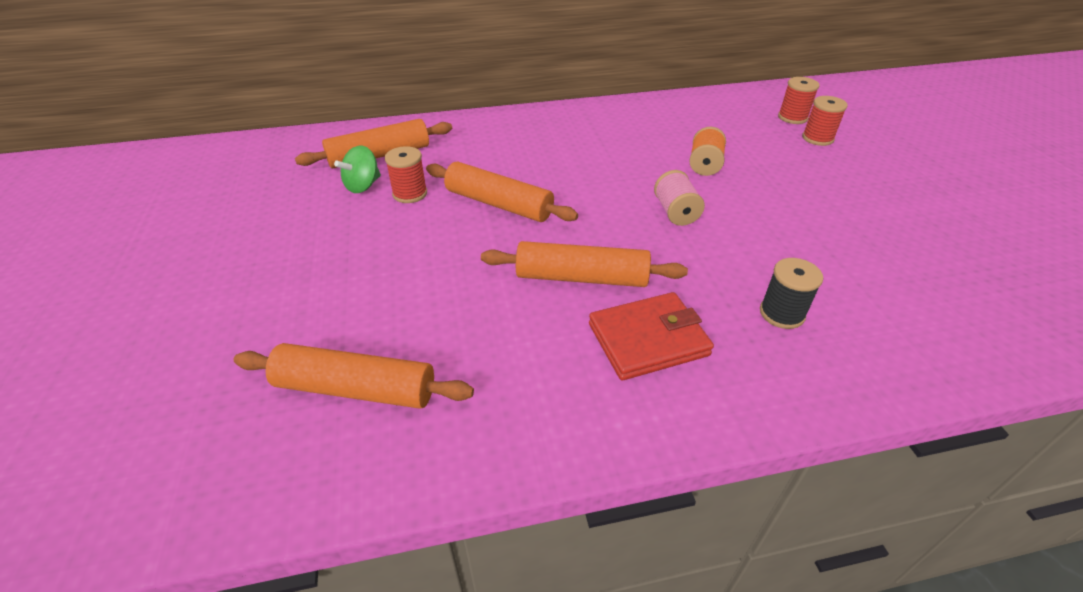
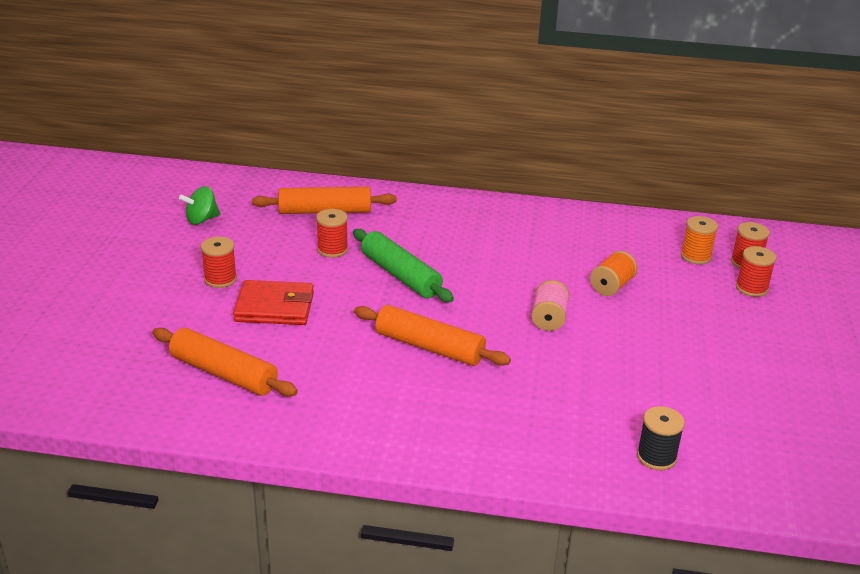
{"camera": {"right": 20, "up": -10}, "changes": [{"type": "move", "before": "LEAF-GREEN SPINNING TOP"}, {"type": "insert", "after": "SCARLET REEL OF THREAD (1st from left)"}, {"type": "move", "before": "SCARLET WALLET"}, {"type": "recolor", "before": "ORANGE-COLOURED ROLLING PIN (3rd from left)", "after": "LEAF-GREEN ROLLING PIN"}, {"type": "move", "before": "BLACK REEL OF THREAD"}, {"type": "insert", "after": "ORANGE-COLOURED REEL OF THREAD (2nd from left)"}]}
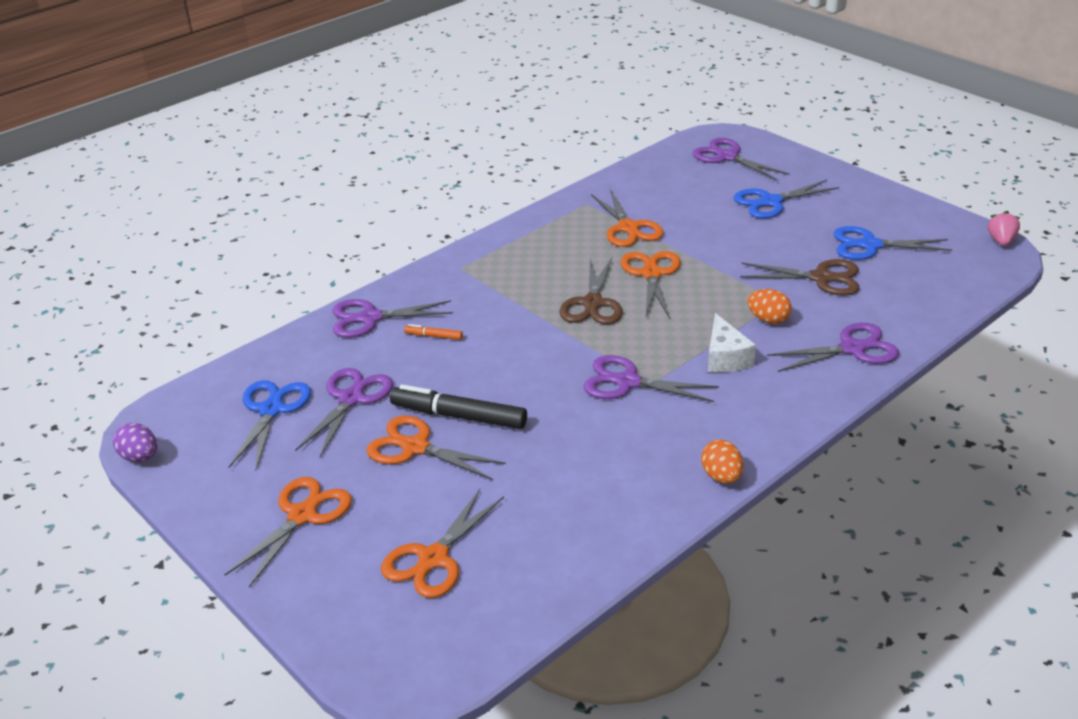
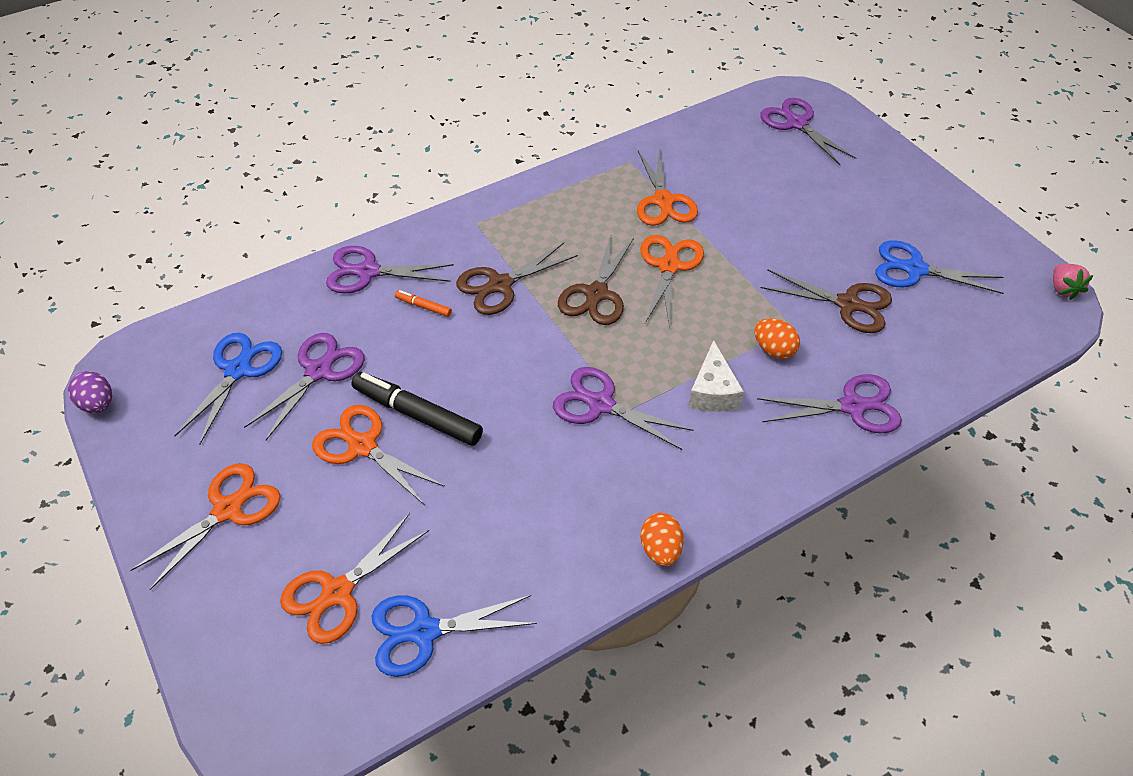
{"camera": {"right": 10, "up": 15}, "changes": [{"type": "move", "before": "COBALT SCISSORS (2nd from left)"}, {"type": "insert", "after": "RUSSET SCISSORS (1st from left)"}, {"type": "rotate", "before": "ROSE-PINK BERRY", "turn": 150}]}
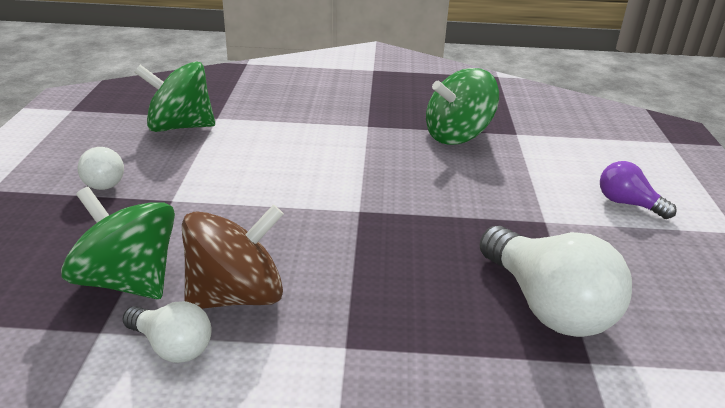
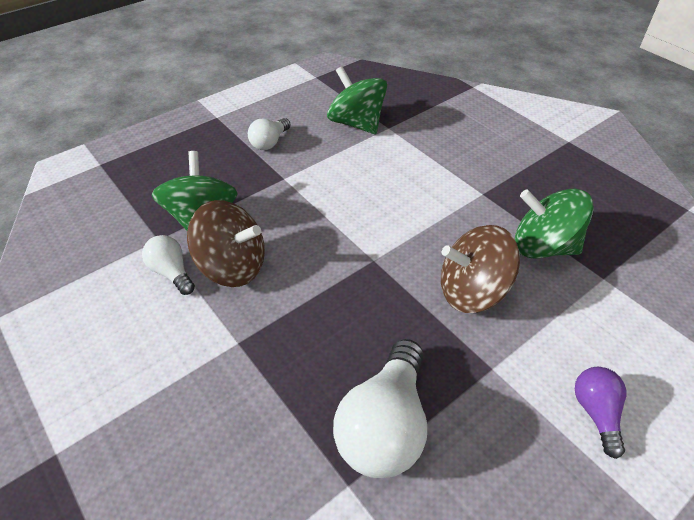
{"camera": {"right": 50, "up": 15}, "changes": [{"type": "rotate", "before": "WHITE LIGHTBULB (2nd from left in the first image)", "turn": 150}, {"type": "insert", "after": "RUSSET SPINNING TOP (2nd from left)"}]}
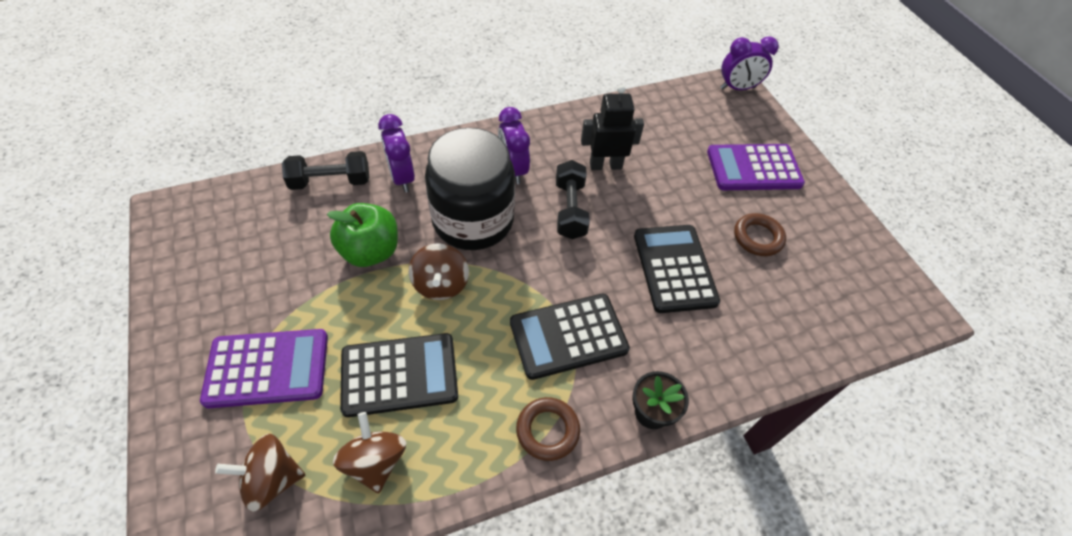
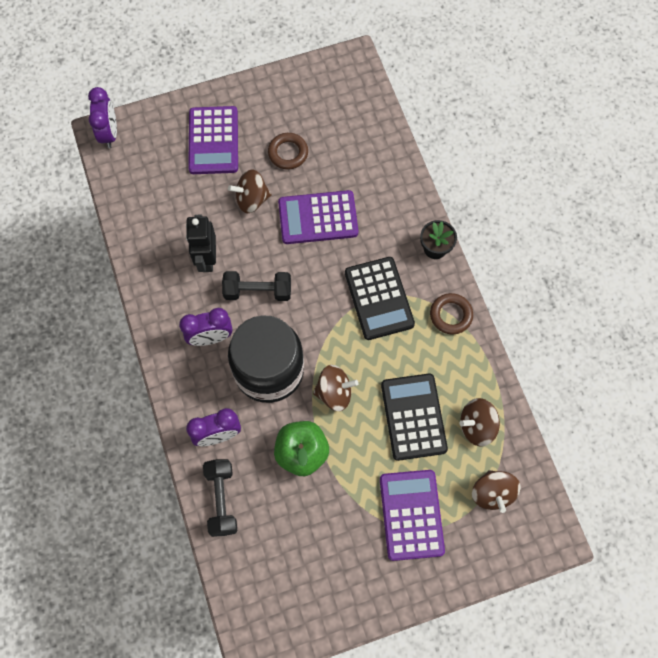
{"camera": {"right": -85, "up": 15}, "changes": [{"type": "insert", "after": "RUSSET SPINNING TOP (1st from left)"}, {"type": "recolor", "before": "BLACK ADDING MACHINE (3rd from left)", "after": "PURPLE ADDING MACHINE (2nd from left)"}]}
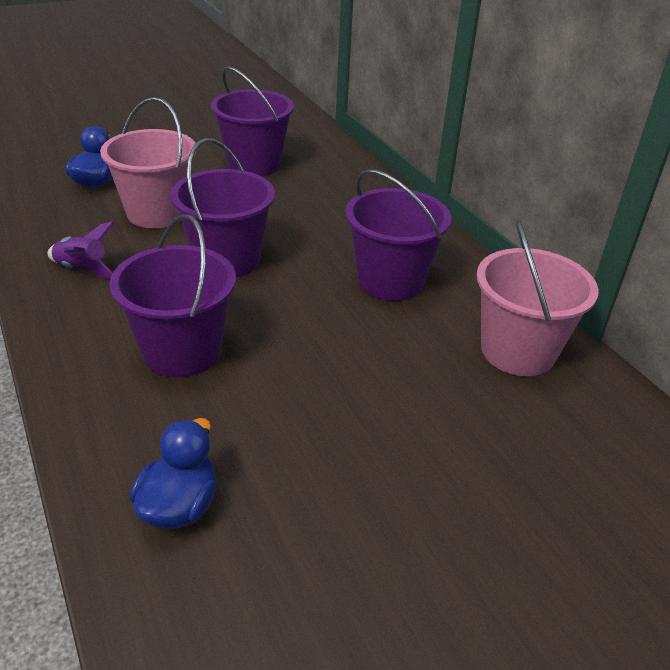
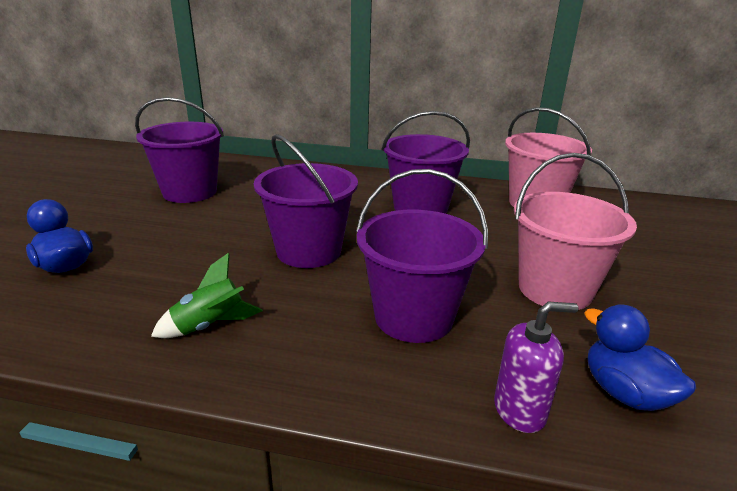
{"camera": {"right": -50, "up": -10}, "changes": [{"type": "recolor", "before": "PURPLE ROCKET", "after": "LEAF-GREEN ROCKET"}, {"type": "insert", "after": "PURPLE PUMP BOTTLE"}, {"type": "move", "before": "ROSE-PINK PAIL (1st from left in the first image)", "after": "ROSE-PINK PAIL (2nd from left)"}]}
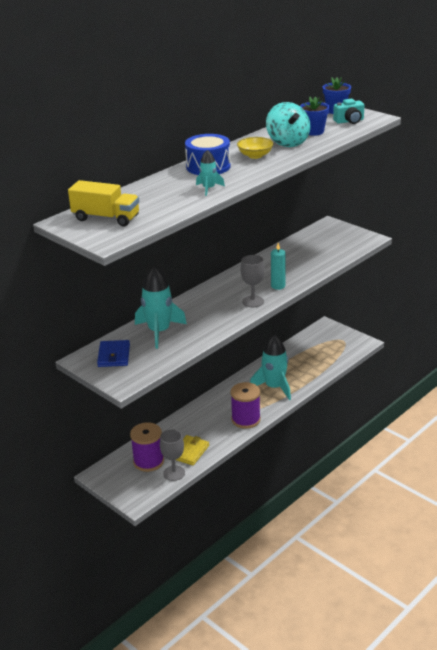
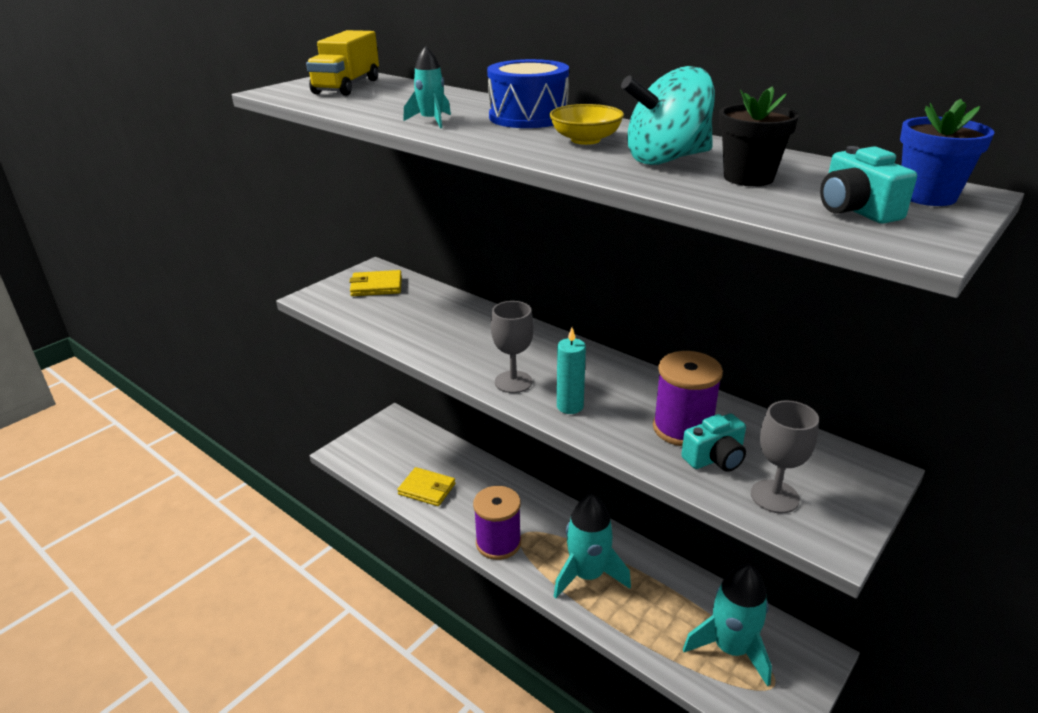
{"camera": {"right": 85, "up": 0}, "changes": [{"type": "recolor", "before": "COBALT WALLET", "after": "BRIGHT YELLOW WALLET (1st from left)"}, {"type": "move", "before": "PURPLE REEL OF THREAD (1st from left in the first image)", "after": "PURPLE REEL OF THREAD (2nd from left)"}, {"type": "insert", "after": "TURQUOISE CAMERA (1st from left)"}, {"type": "move", "before": "TURQUOISE ROCKET (1st from left in the first image)", "after": "TURQUOISE ROCKET (3rd from left)"}, {"type": "recolor", "before": "COBALT POTTED PLANT (1st from left)", "after": "BLACK POTTED PLANT"}, {"type": "move", "before": "GREY CHALICE (1st from left in the first image)", "after": "GREY CHALICE (2nd from left)"}]}
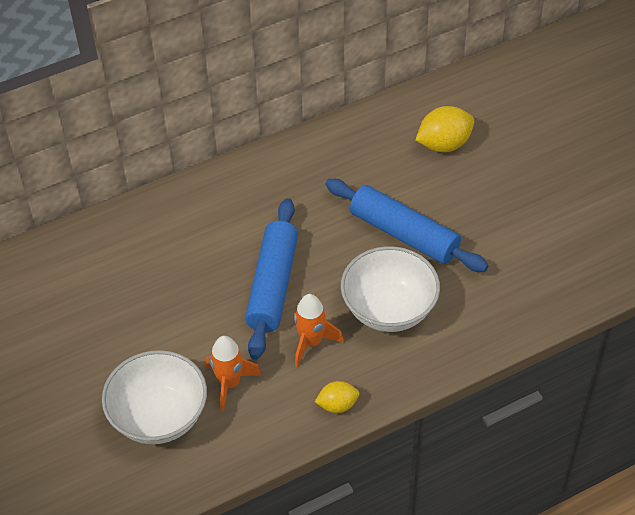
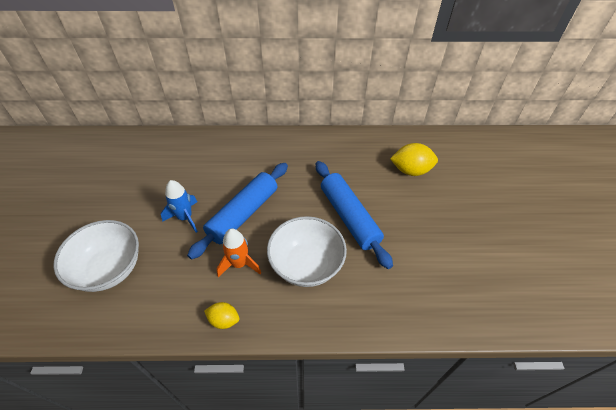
{"camera": {"right": 25, "up": 0}, "changes": [{"type": "insert", "after": "COBALT ROCKET"}, {"type": "delete", "before": "ORANGE-COLOURED ROCKET (1st from left)"}]}
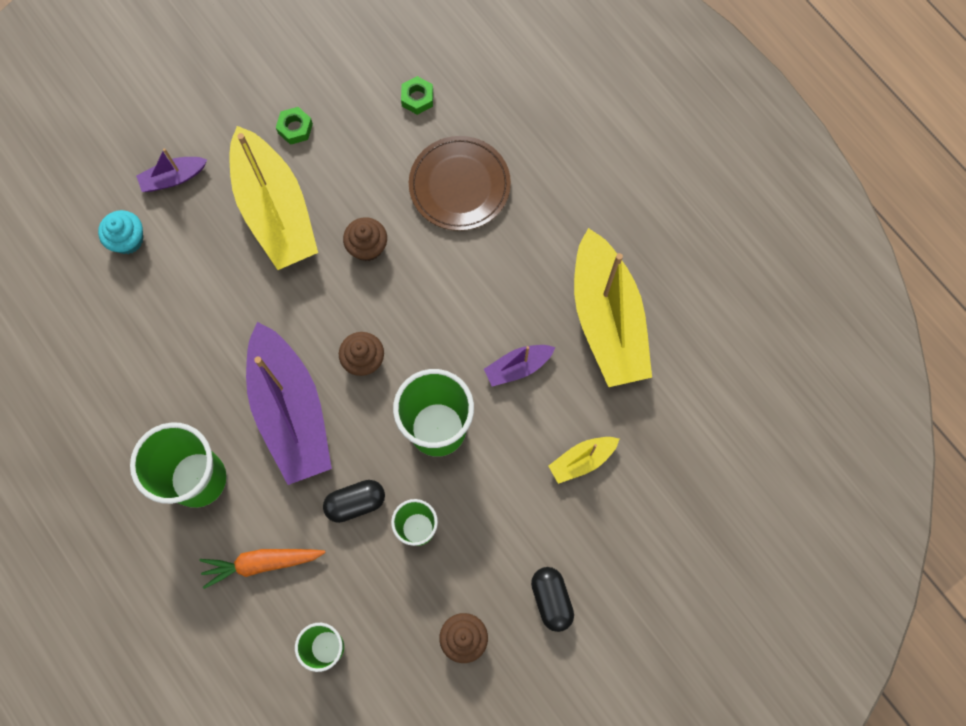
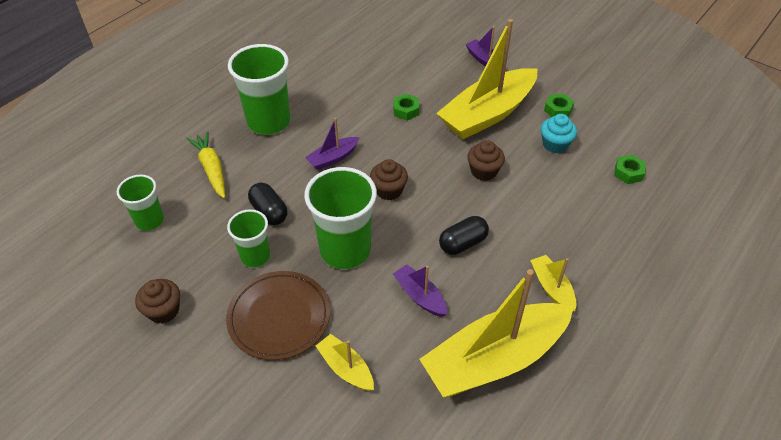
{"camera": {"right": 75, "up": -25}, "changes": [{"type": "recolor", "before": "ORANGE-COLOURED CARROT", "after": "BRIGHT YELLOW CARROT"}, {"type": "move", "before": "RUSSET DINNER PLATE"}, {"type": "resize", "before": "PURPLE TOY BOAT (2nd from left in the first image)", "scale": 0.45}, {"type": "insert", "after": "LEAF-GREEN HEX NUT (1st from left)"}, {"type": "move", "before": "BLACK PILL (2nd from left)"}, {"type": "insert", "after": "BRIGHT YELLOW TOY BOAT (4th from left)"}, {"type": "move", "before": "TURQUOISE MUFFIN"}]}
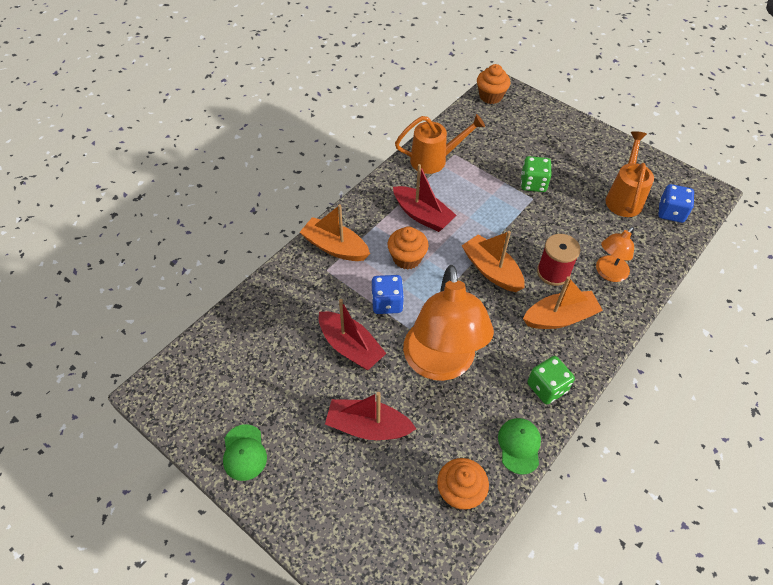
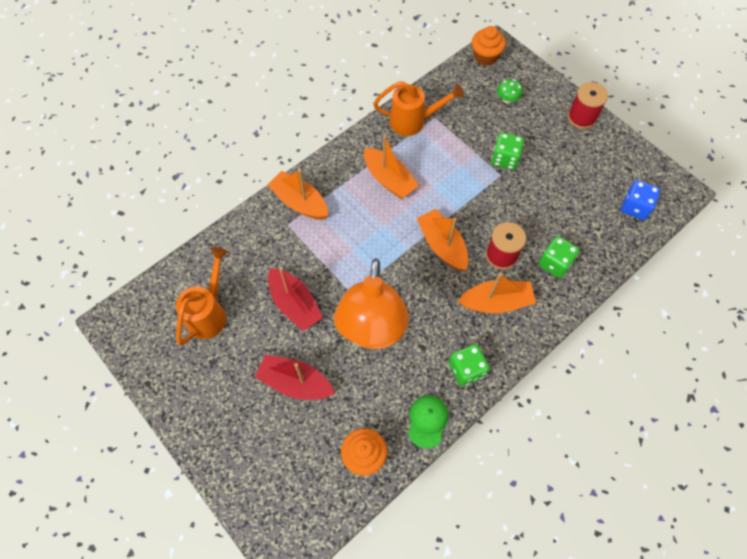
{"camera": {"right": 10, "up": 10}, "changes": [{"type": "move", "before": "ORANGE-COLOURED SPRINKLING CAN (2nd from left in the first image)", "after": "ORANGE-COLOURED SPRINKLING CAN (1st from left)"}, {"type": "recolor", "before": "SCARLET TOY BOAT (3rd from left)", "after": "ORANGE-COLOURED TOY BOAT (2nd from left)"}, {"type": "insert", "after": "LEAF-GREEN MUSHROOM"}, {"type": "replace", "before": "ORANGE-COLOURED READING LAMP (2nd from left)", "after": "LEAF-GREEN DICE (3rd from left)"}, {"type": "insert", "after": "SCARLET REEL OF THREAD (2nd from left)"}, {"type": "delete", "before": "LEAF-GREEN BASEBALL CAP (1st from left)"}, {"type": "delete", "before": "COBALT DICE (1st from left)"}, {"type": "delete", "before": "ORANGE-COLOURED MUFFIN (1st from left)"}]}
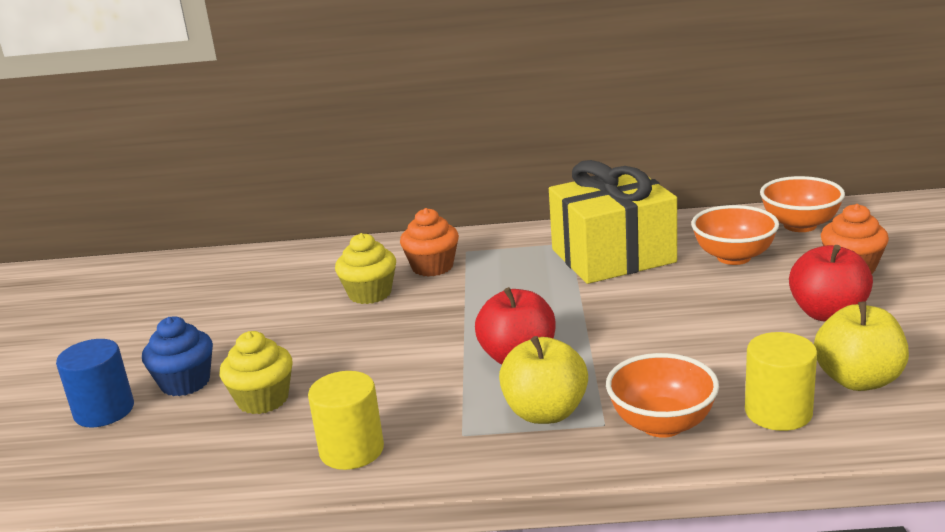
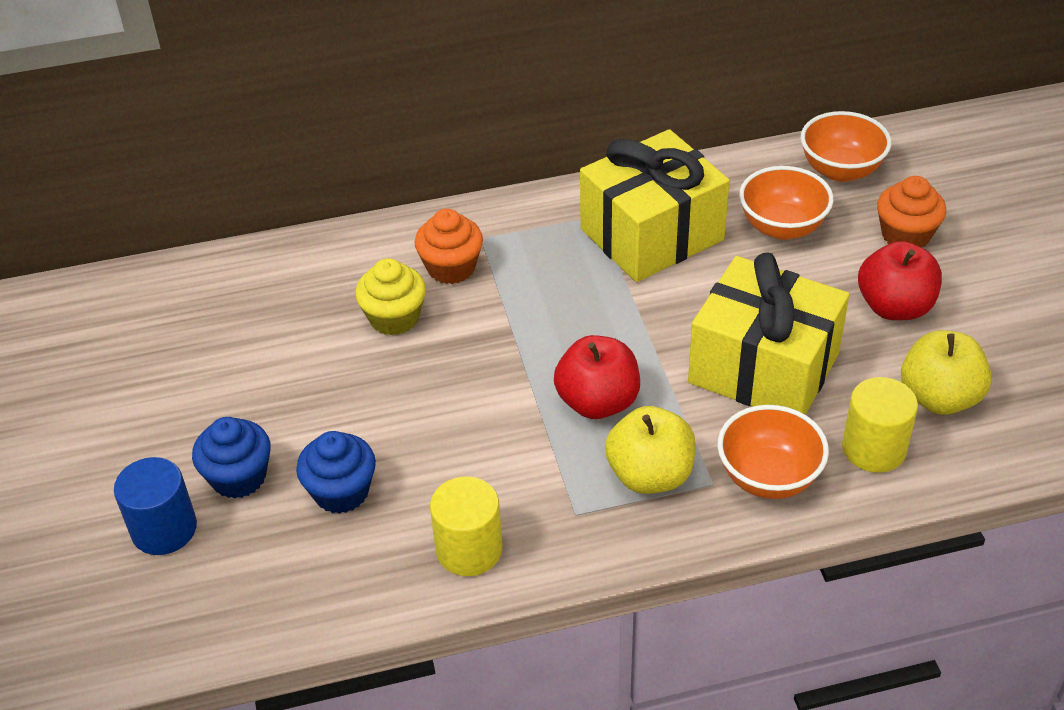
{"camera": {"right": -15, "up": 20}, "changes": [{"type": "recolor", "before": "BRIGHT YELLOW MUFFIN (1st from left)", "after": "COBALT MUFFIN (2nd from left)"}, {"type": "insert", "after": "BRIGHT YELLOW WRAPPED GIFT (2nd from left)"}]}
